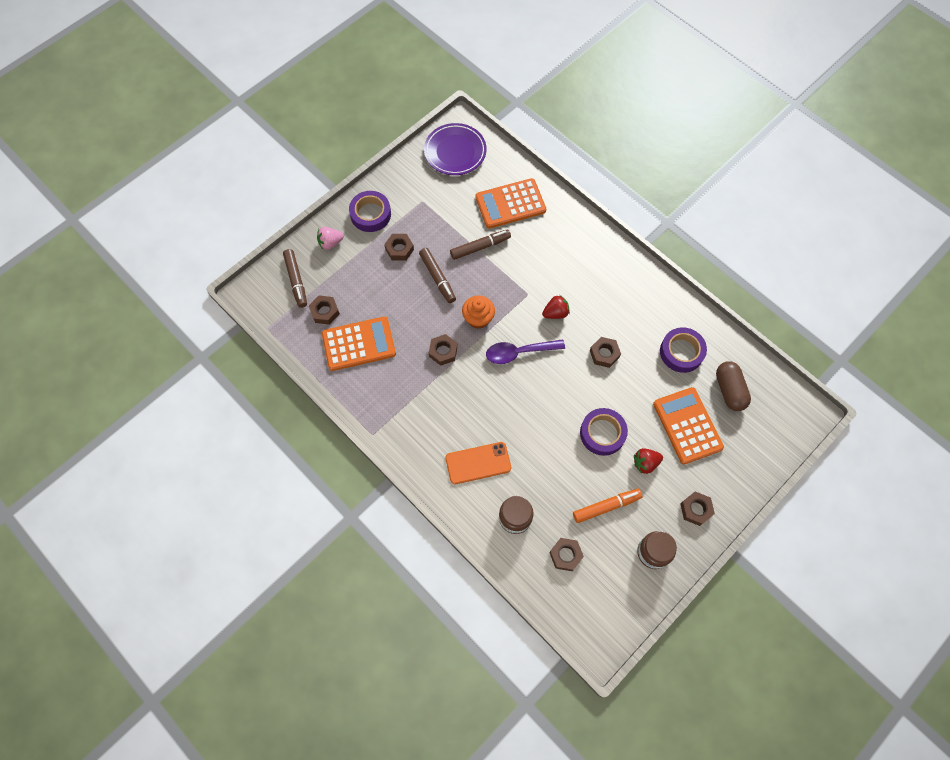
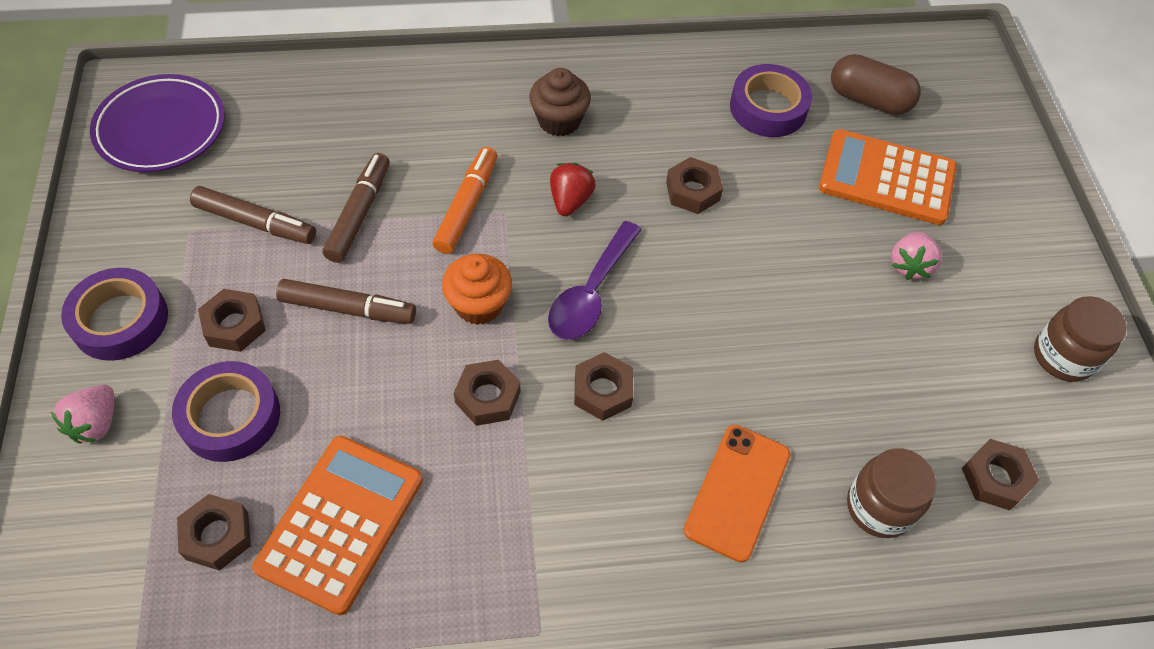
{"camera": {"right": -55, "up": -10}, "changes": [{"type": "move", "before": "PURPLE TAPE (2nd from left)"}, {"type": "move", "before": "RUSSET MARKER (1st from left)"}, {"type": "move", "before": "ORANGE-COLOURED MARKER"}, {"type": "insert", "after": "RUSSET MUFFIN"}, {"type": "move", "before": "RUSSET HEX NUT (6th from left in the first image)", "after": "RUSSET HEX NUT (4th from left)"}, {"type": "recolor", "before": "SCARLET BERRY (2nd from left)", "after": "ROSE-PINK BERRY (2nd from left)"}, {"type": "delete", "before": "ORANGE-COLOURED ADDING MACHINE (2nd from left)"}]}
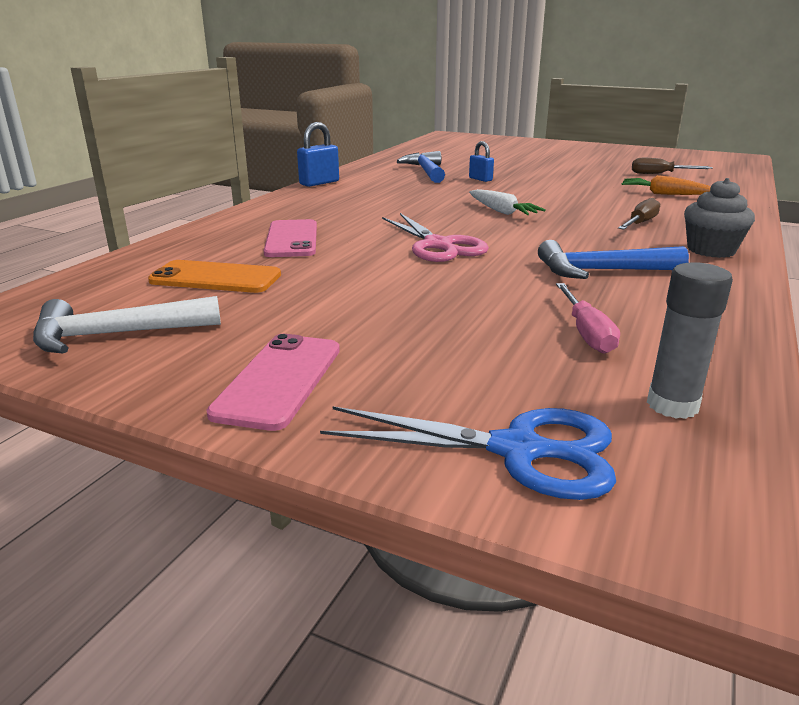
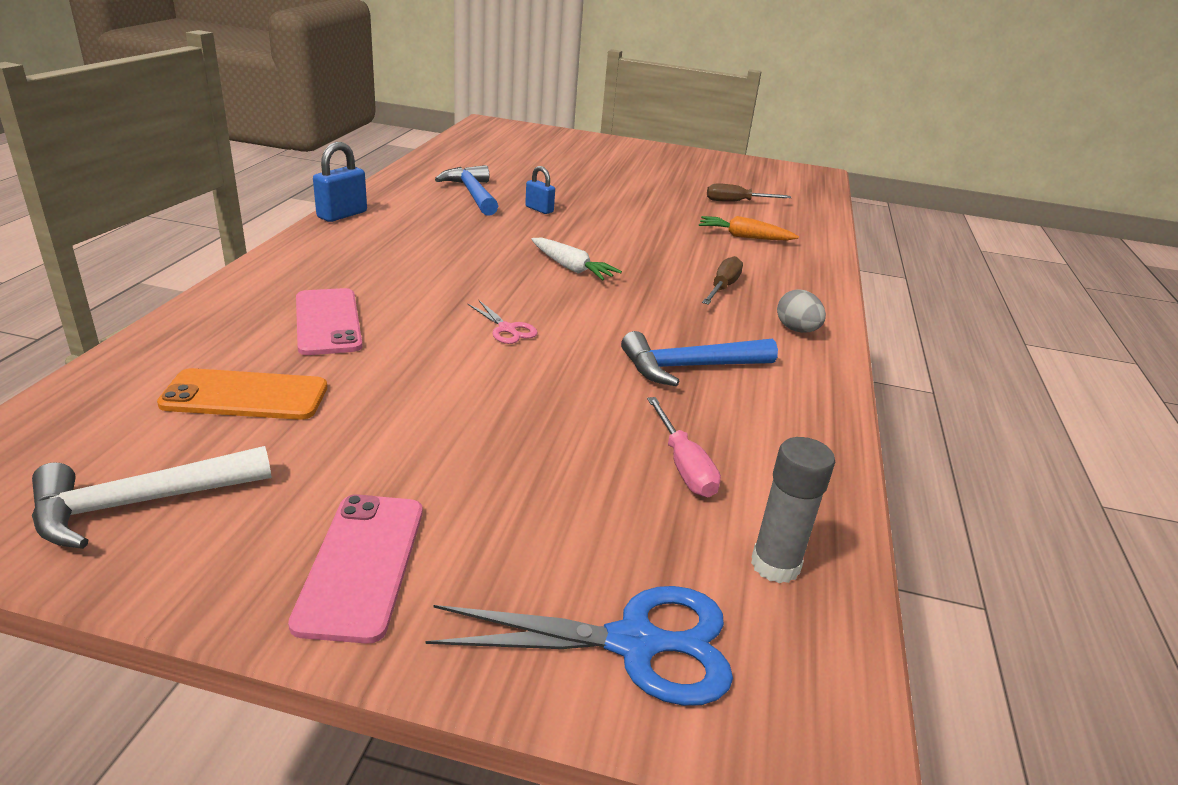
{"camera": {"right": -15, "up": 5}, "changes": [{"type": "resize", "before": "ROSE-PINK SCISSORS", "scale": 0.52}, {"type": "replace", "before": "GREY MUFFIN", "after": "GREY TOY EGG"}]}
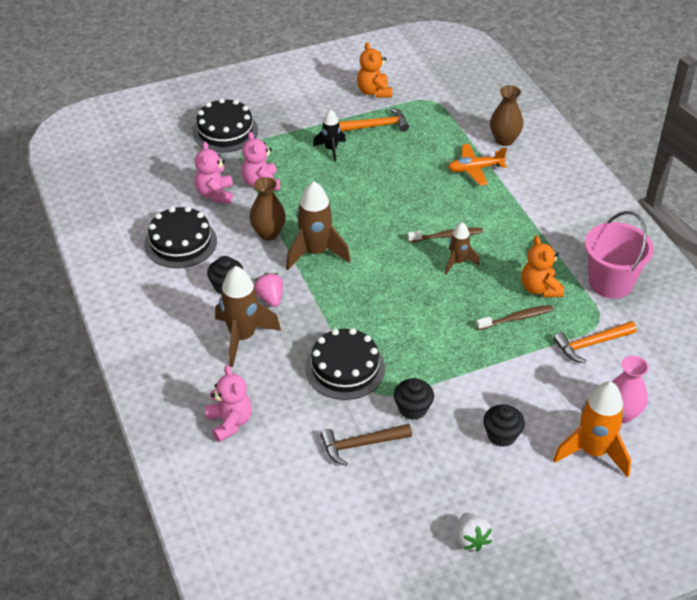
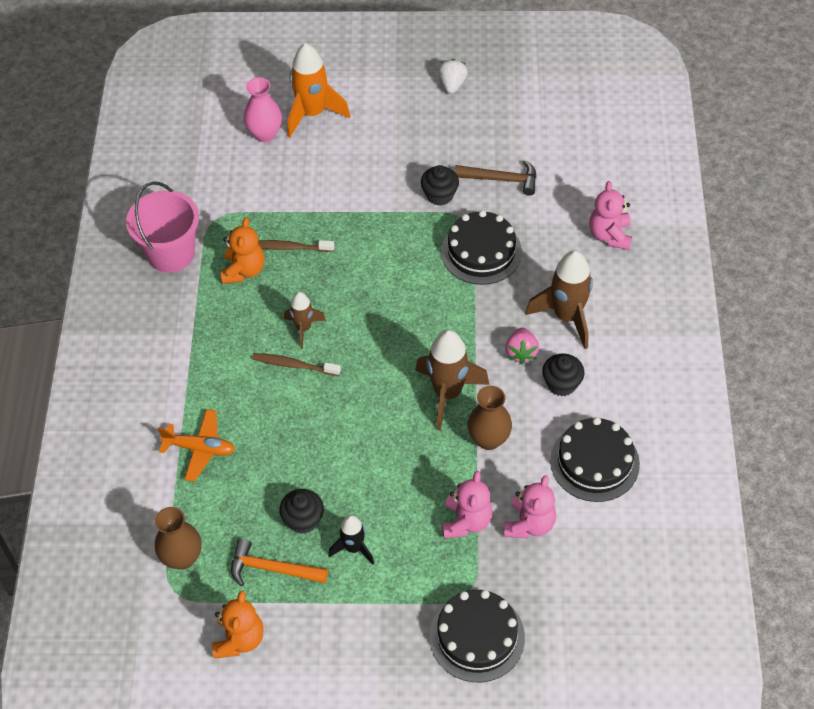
{"camera": {"right": -155, "up": 10}, "changes": [{"type": "move", "before": "RUSSET TALL VASE (2nd from left in the first image)", "after": "RUSSET TALL VASE (1st from left)"}, {"type": "move", "before": "BLACK MUFFIN (3rd from left in the first image)", "after": "BLACK MUFFIN (1st from left)"}, {"type": "delete", "before": "ORANGE-COLOURED HAMMER (2nd from left)"}]}
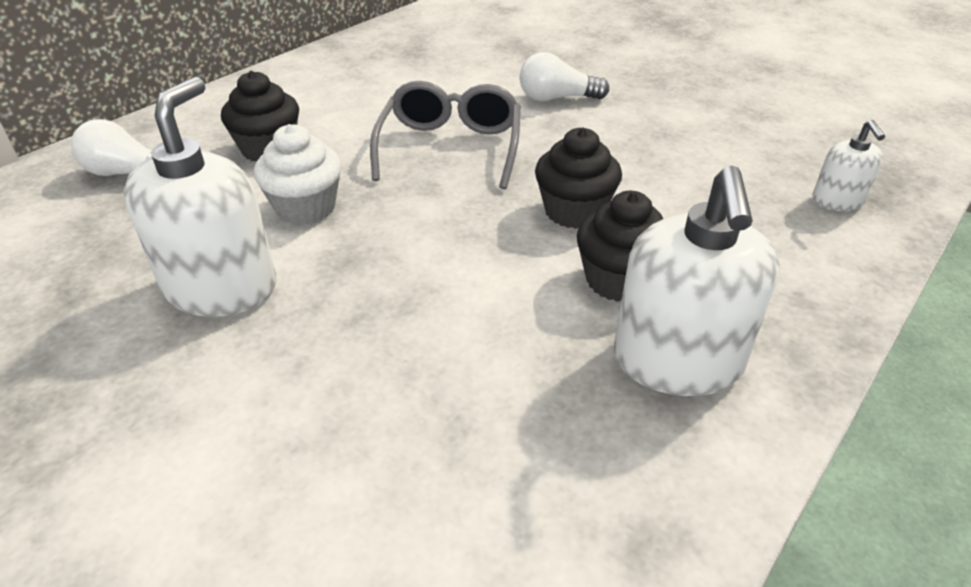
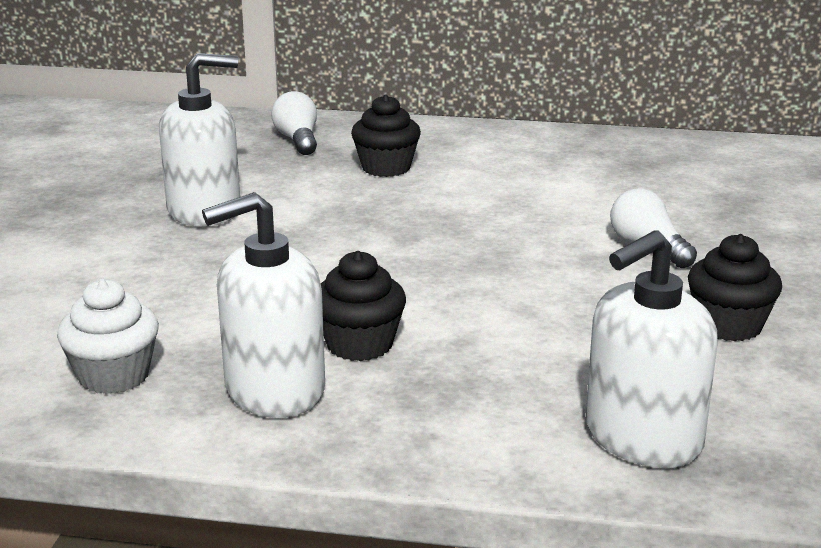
{"camera": {"right": 60, "up": -15}, "changes": [{"type": "move", "before": "WHITE MUFFIN"}, {"type": "resize", "before": "WHITE PUMP BOTTLE (3rd from left)", "scale": 1.93}, {"type": "move", "before": "BLACK MUFFIN (2nd from left in the first image)", "after": "BLACK MUFFIN (3rd from left)"}, {"type": "delete", "before": "GREY SPECTACLES"}]}
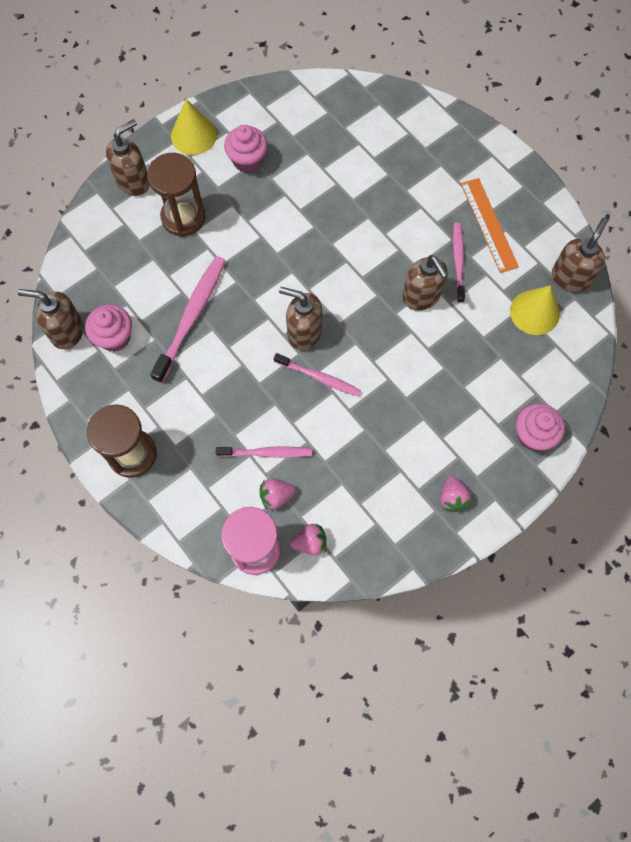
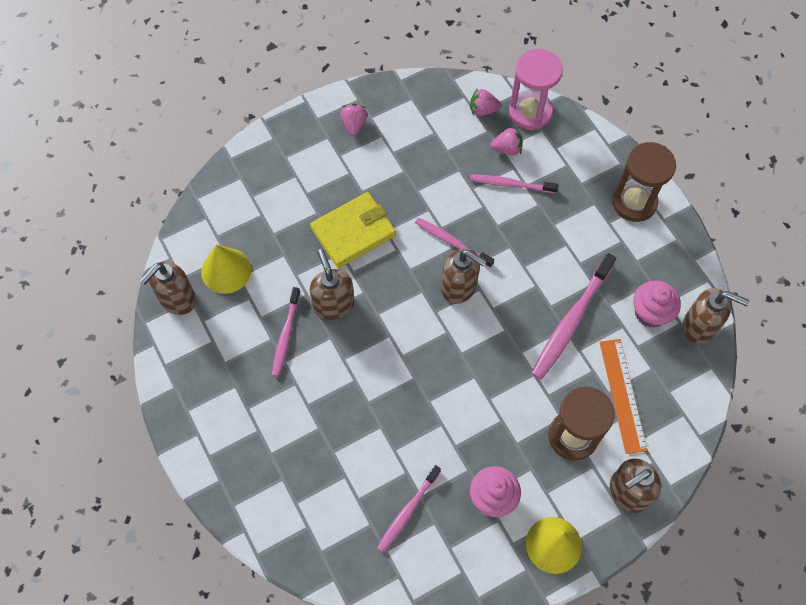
{"camera": {"right": -170, "up": -5}, "changes": [{"type": "insert", "after": "BRIGHT YELLOW WALLET"}, {"type": "insert", "after": "ROSE-PINK TOOTH BRUSH (2nd from left)"}, {"type": "move", "before": "ORANGE-COLOURED STRAIGHTEDGE"}, {"type": "delete", "before": "ROSE-PINK MUFFIN (3rd from left)"}]}
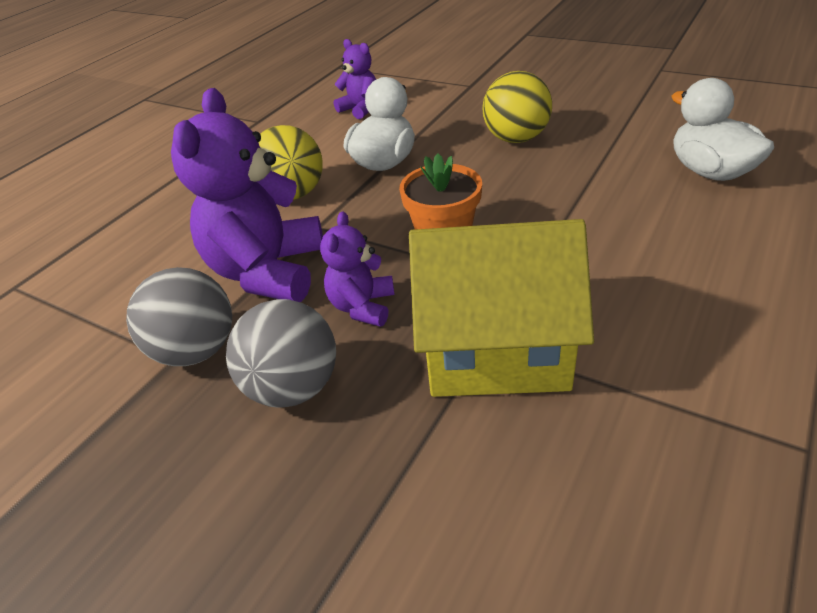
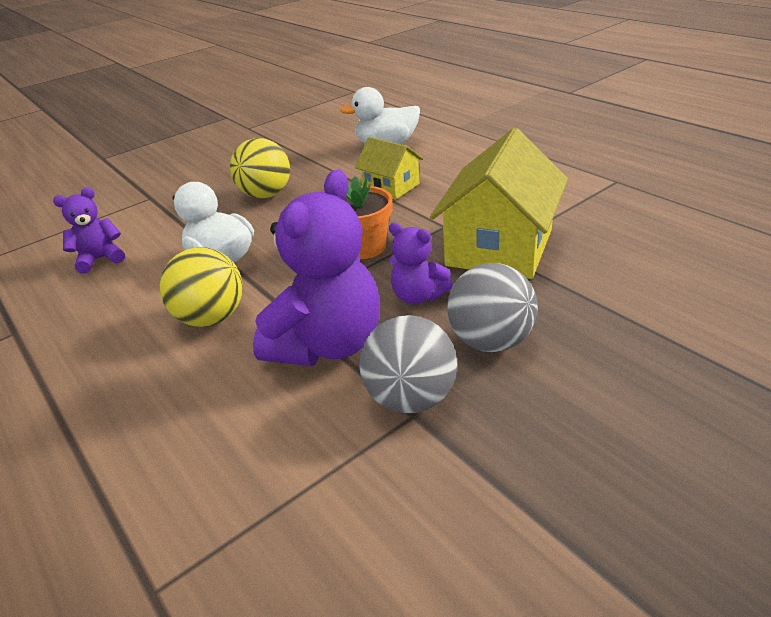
{"camera": {"right": -70, "up": -5}, "changes": [{"type": "rotate", "before": "PURPLE TEDDY BEAR (1st from left in the first image)", "turn": -90}, {"type": "insert", "after": "BRIGHT YELLOW COTTAGE (1st from left)"}]}
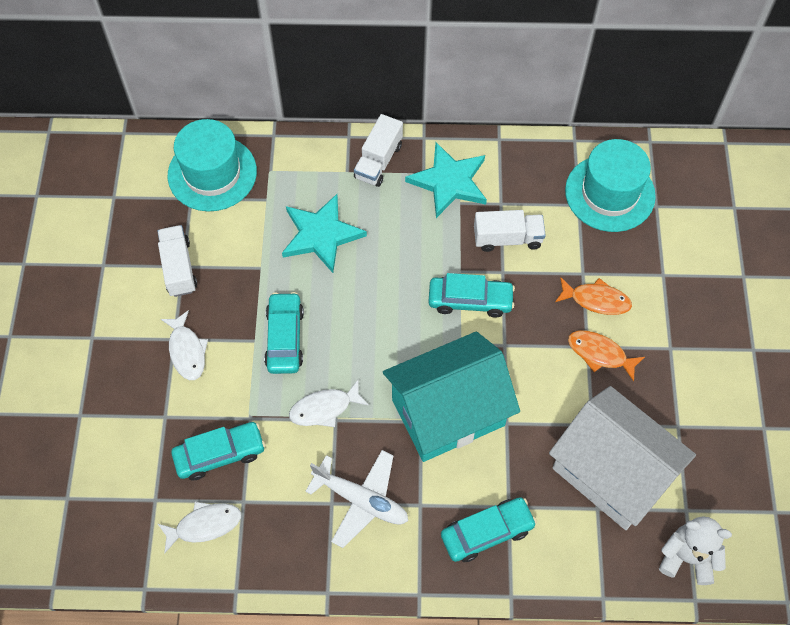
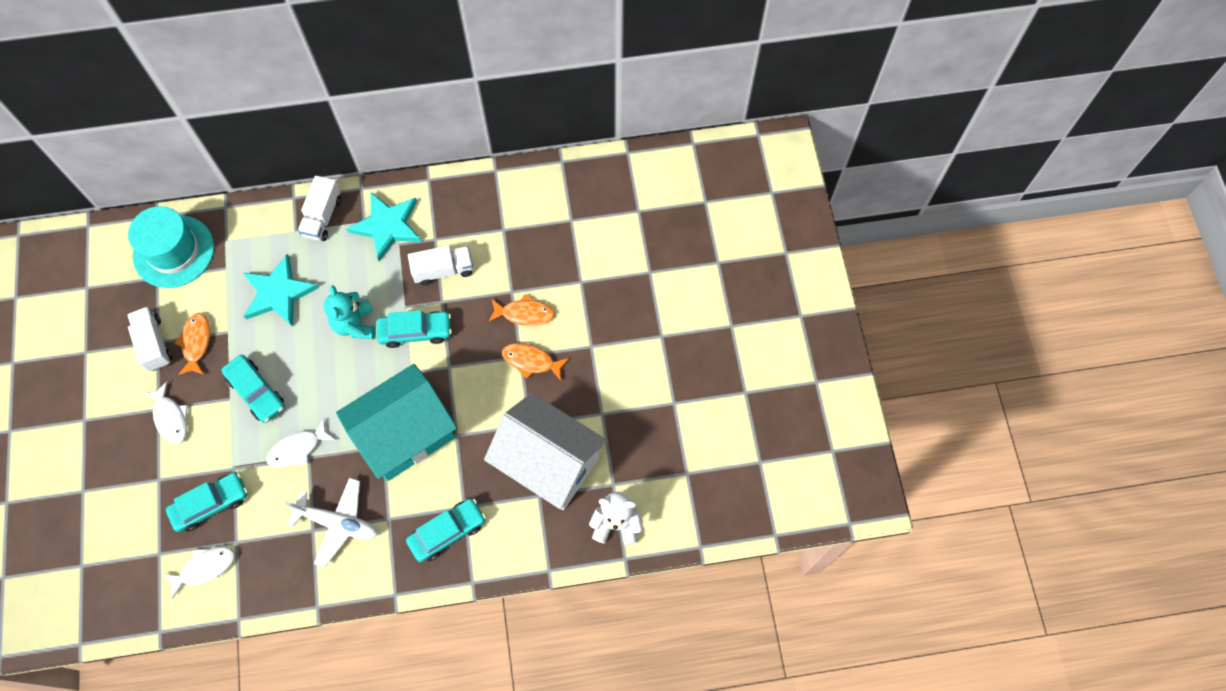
{"camera": {"right": -10, "up": 5}, "changes": [{"type": "insert", "after": "ORANGE-COLOURED FISH FIGURE (1st from left)"}, {"type": "rotate", "before": "TURQUOISE CAR (2nd from left)", "turn": 150}, {"type": "insert", "after": "TURQUOISE TEDDY BEAR"}, {"type": "delete", "before": "TURQUOISE TOP HAT (2nd from left)"}]}
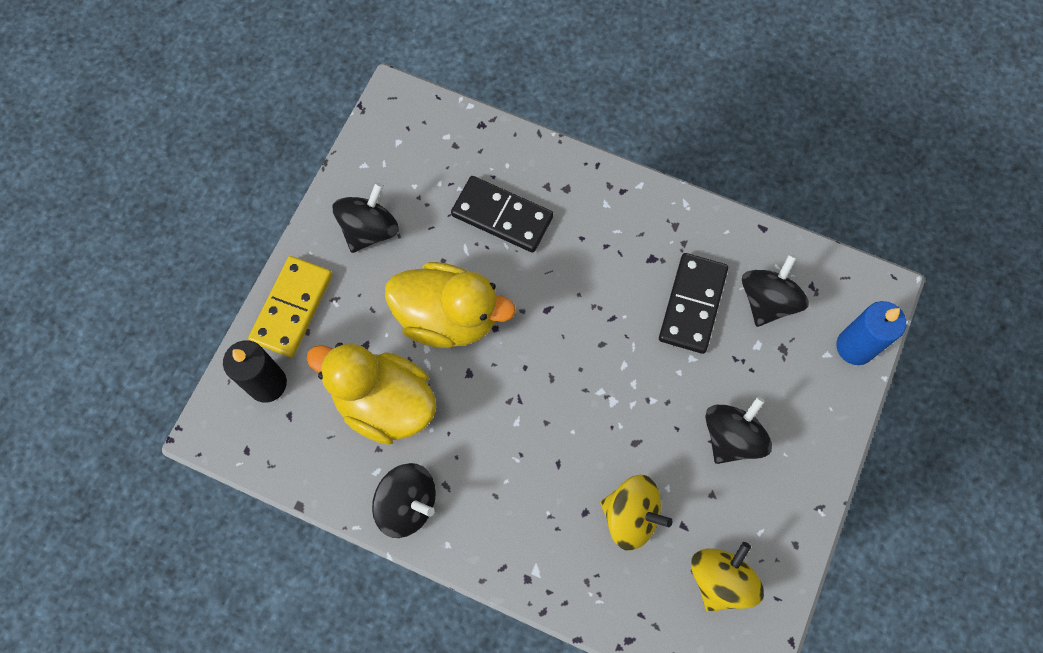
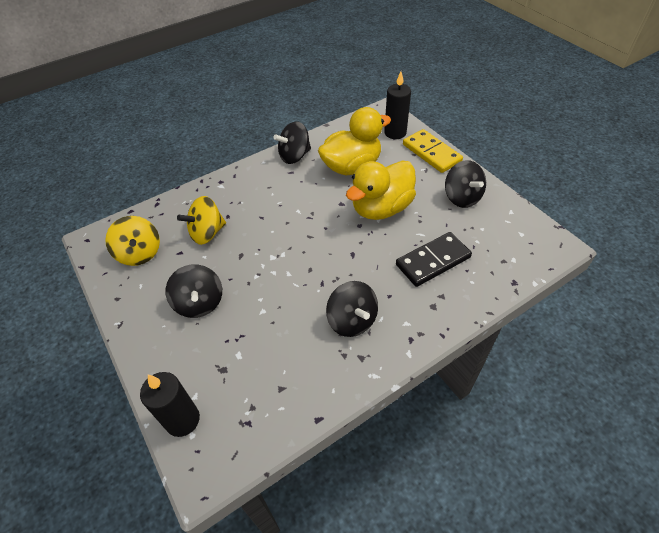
{"camera": {"right": 125, "up": -20}, "changes": [{"type": "recolor", "before": "COBALT PILLAR CANDLE", "after": "BLACK PILLAR CANDLE (1st from left)"}, {"type": "move", "before": "BLACK SPINNING TOP (4th from left in the first image)", "after": "BLACK SPINNING TOP (3rd from left)"}, {"type": "delete", "before": "BLACK DOMINO PIECE (2nd from left)"}]}
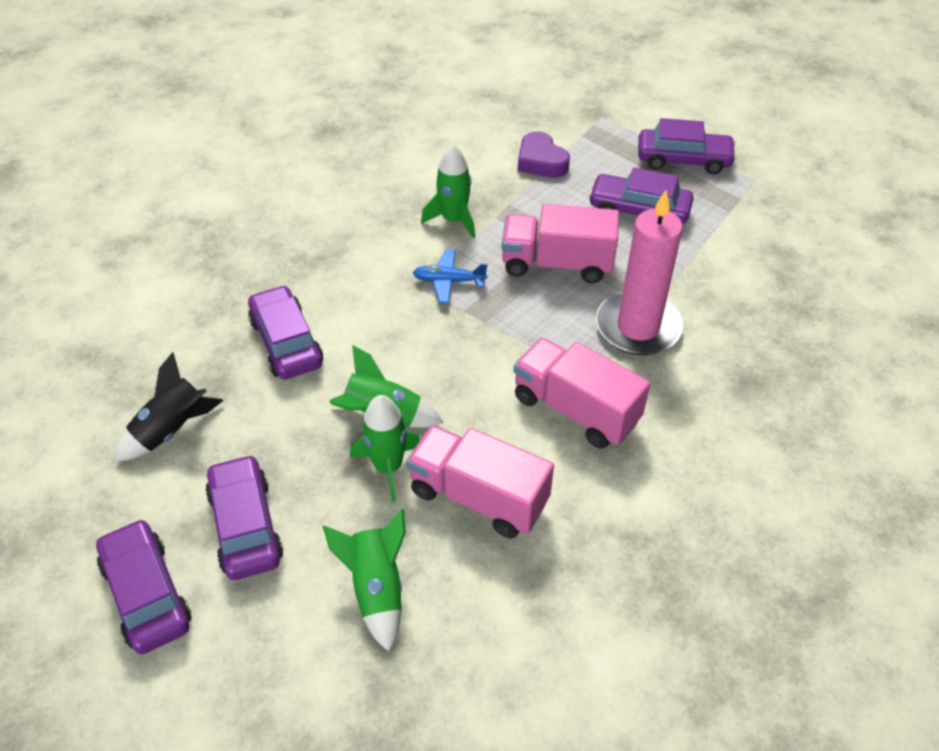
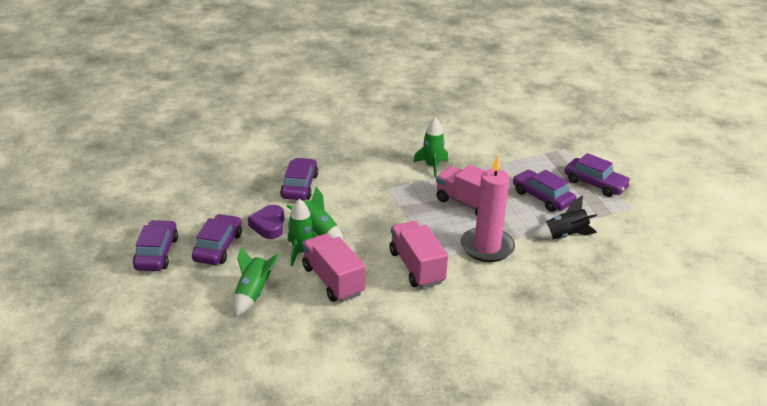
{"camera": {"right": 30, "up": -15}, "changes": [{"type": "move", "before": "PURPLE HEART"}, {"type": "move", "before": "BLACK ROCKET"}, {"type": "delete", "before": "COBALT AEROPLANE"}]}
